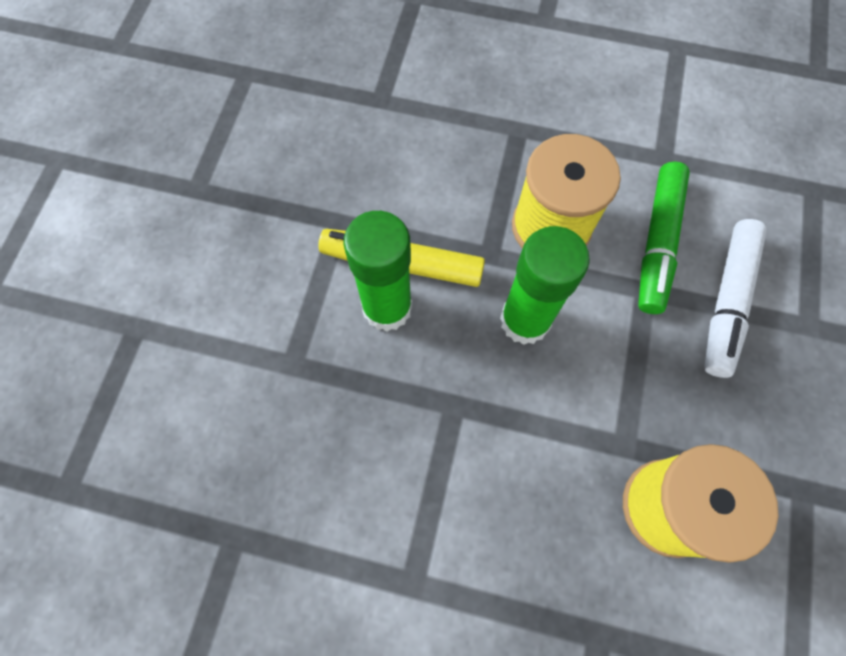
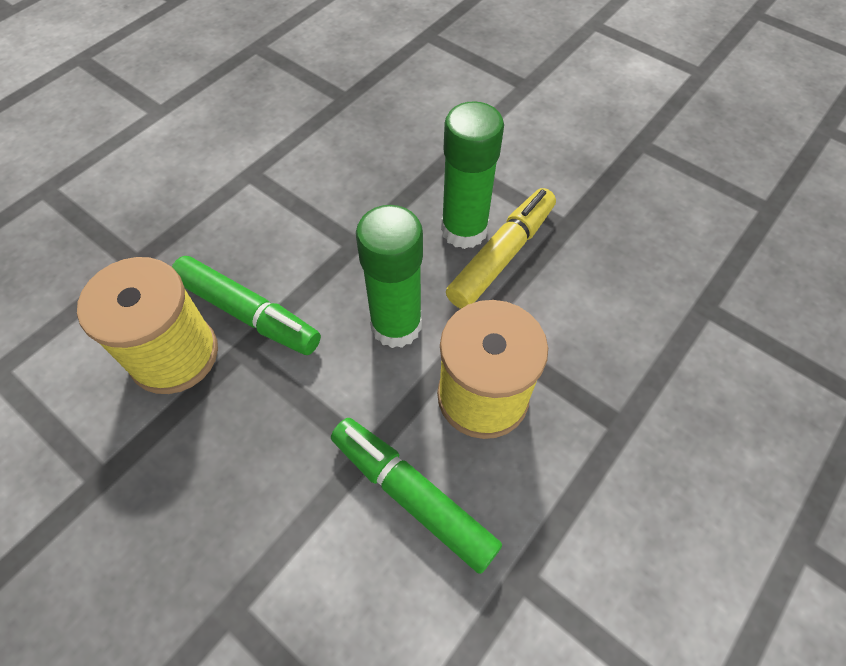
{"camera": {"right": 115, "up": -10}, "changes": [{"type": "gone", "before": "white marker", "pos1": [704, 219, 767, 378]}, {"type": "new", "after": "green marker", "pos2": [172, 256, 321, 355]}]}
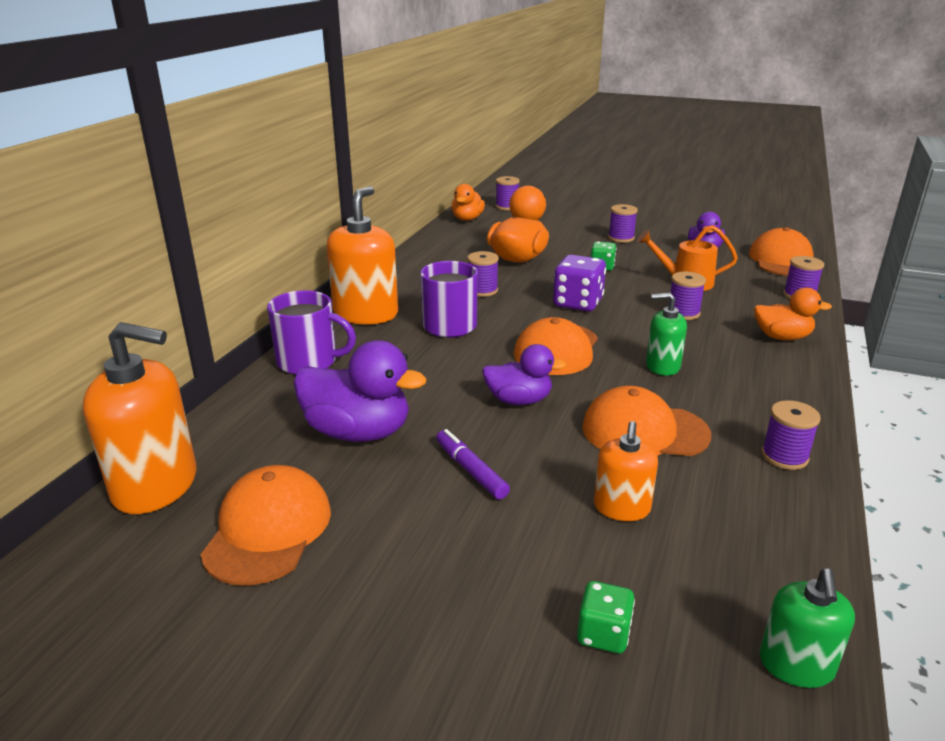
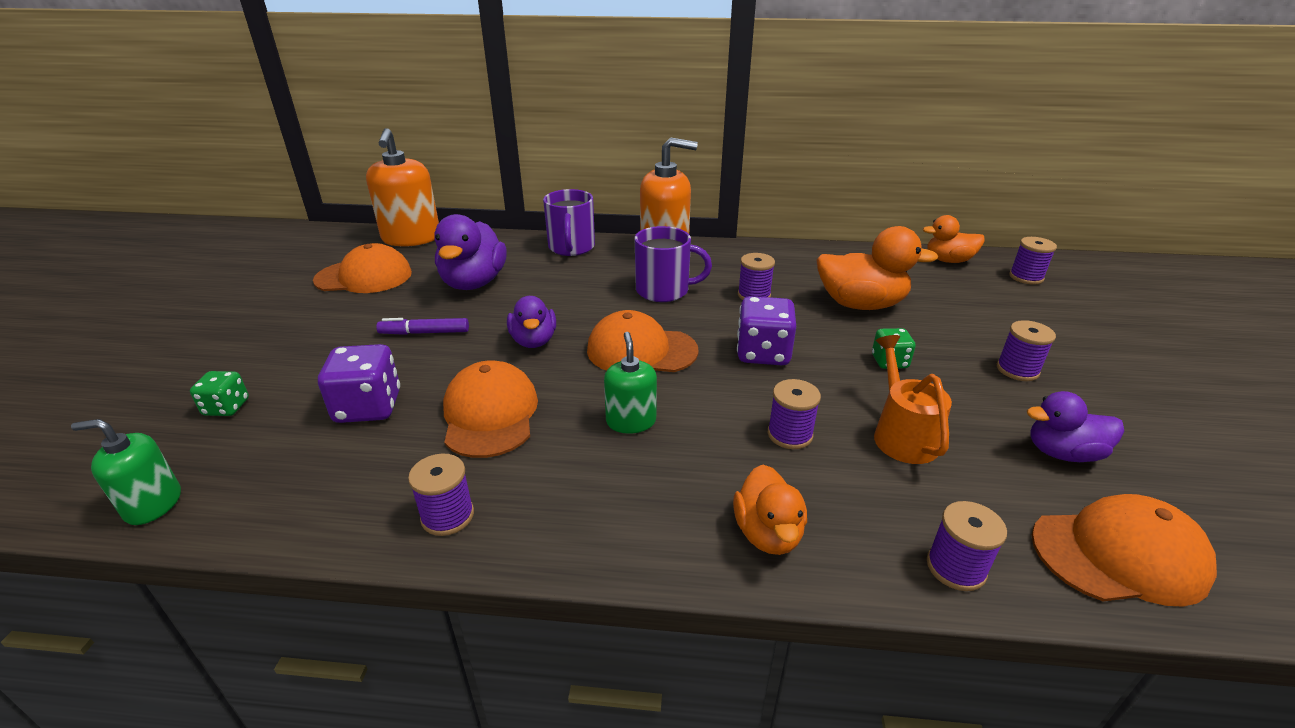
{"camera": {"right": 75, "up": 5}, "changes": [{"type": "swapped", "before": "orange soap dispenser", "after": "purple dice", "pos1": [594, 421, 658, 521], "pos2": [318, 344, 400, 423]}, {"type": "rotated", "before": "purple marker", "pos1": [436, 429, 510, 500], "pos2": [376, 318, 469, 335], "turn": -135}]}
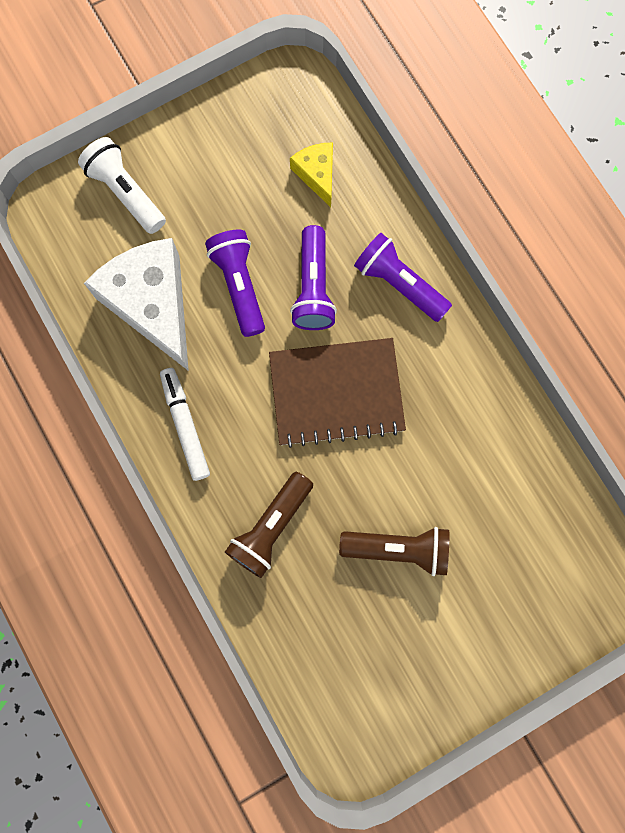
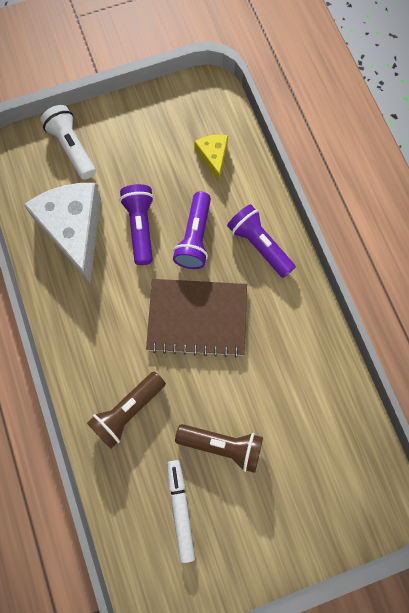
{"camera": {"right": 10, "up": -5}, "changes": [{"type": "shifted", "before": "white marker", "pos1": [160, 368, 210, 481], "pos2": [167, 460, 195, 563]}]}
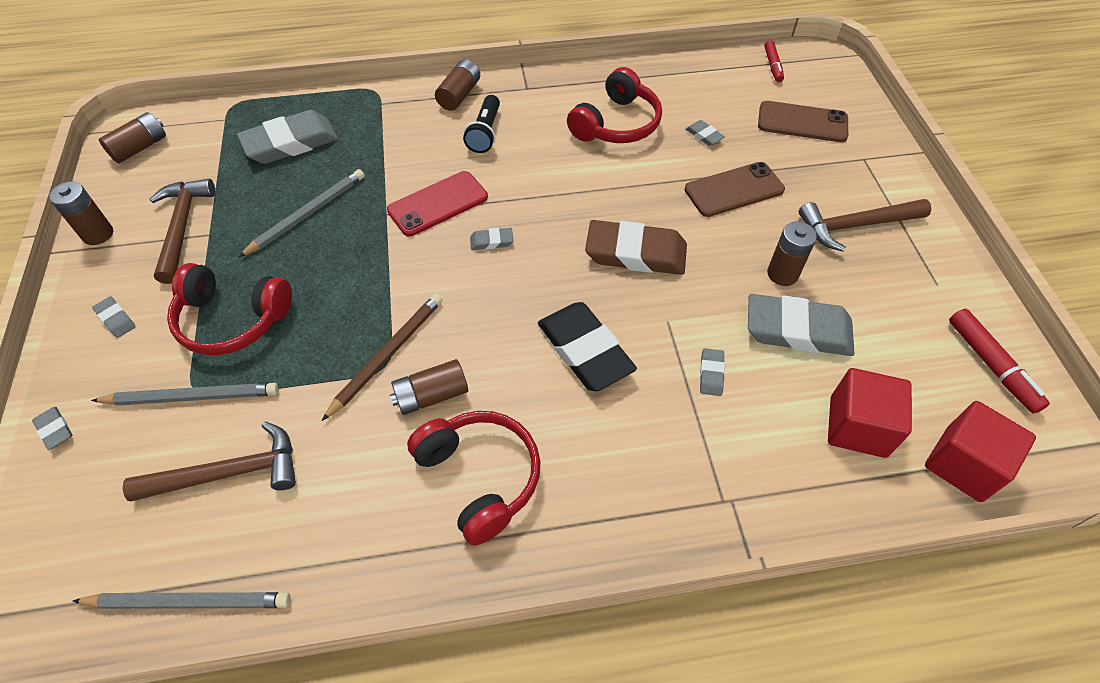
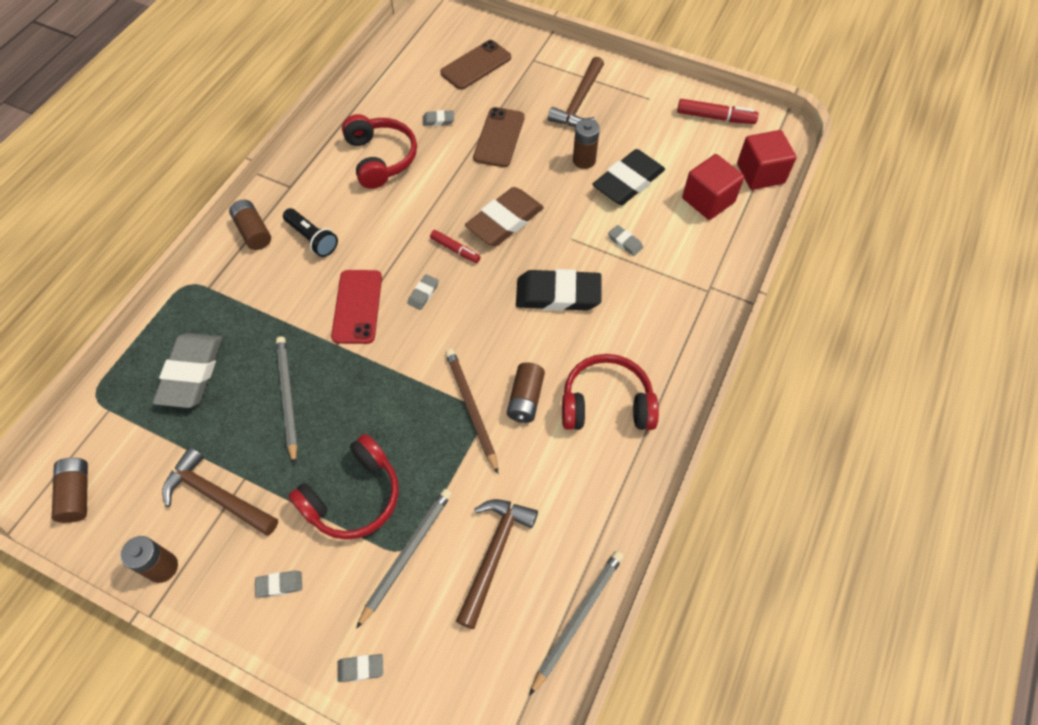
{"camera": {"right": -55, "up": 5}, "changes": [{"type": "shifted", "before": "red marker", "pos1": [764, 40, 784, 82], "pos2": [430, 230, 480, 263]}, {"type": "repainted", "before": "grey eraser", "after": "black eraser", "pos1": [748, 294, 855, 356], "pos2": [592, 149, 665, 205]}]}
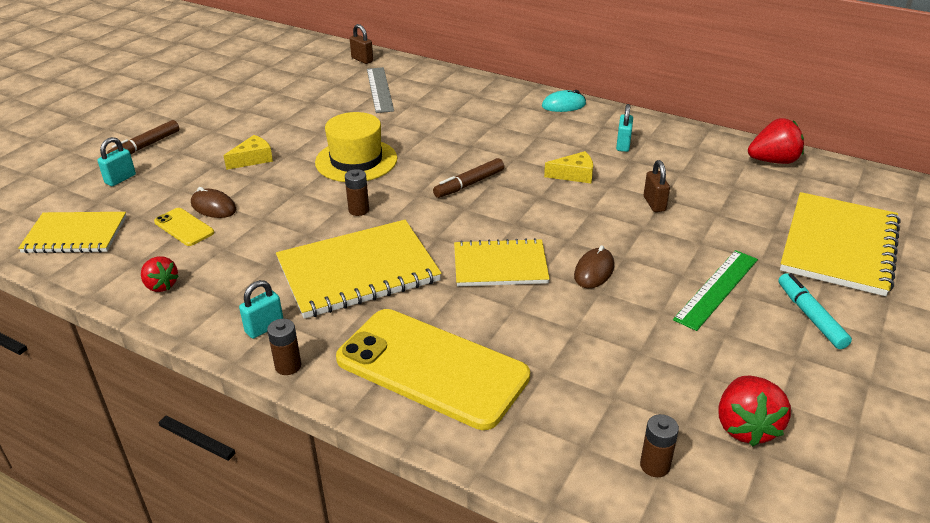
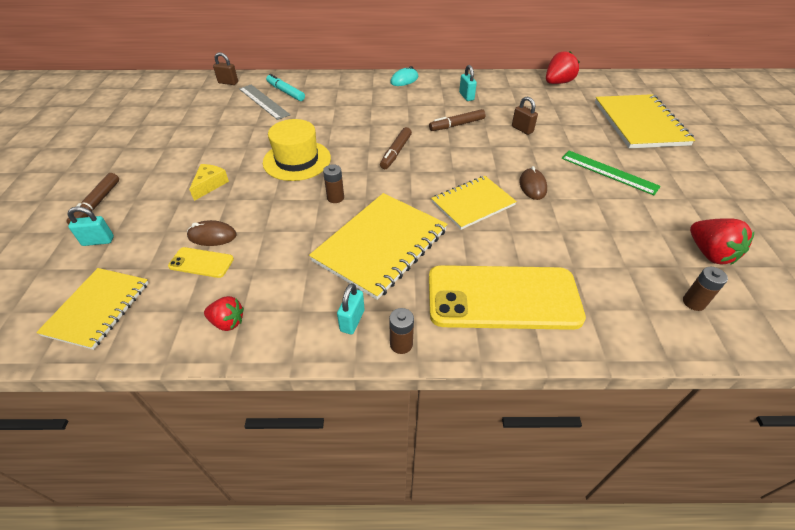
{"camera": {"right": -30, "up": 10}, "changes": [{"type": "rotated", "before": "turquoise padlock", "pos1": [98, 137, 136, 186], "pos2": [67, 207, 114, 246], "turn": 75}, {"type": "swapped", "before": "yellow cheese", "after": "brown marker", "pos1": [544, 151, 593, 183], "pos2": [429, 109, 485, 131]}, {"type": "rotated", "before": "yellow notebook", "pos1": [18, 212, 127, 253], "pos2": [36, 268, 149, 350], "turn": -45}, {"type": "rotated", "before": "green ruler", "pos1": [673, 250, 758, 331], "pos2": [562, 151, 661, 195], "turn": -60}, {"type": "shifted", "before": "turquoise marker", "pos1": [778, 273, 852, 349], "pos2": [266, 74, 305, 101]}]}
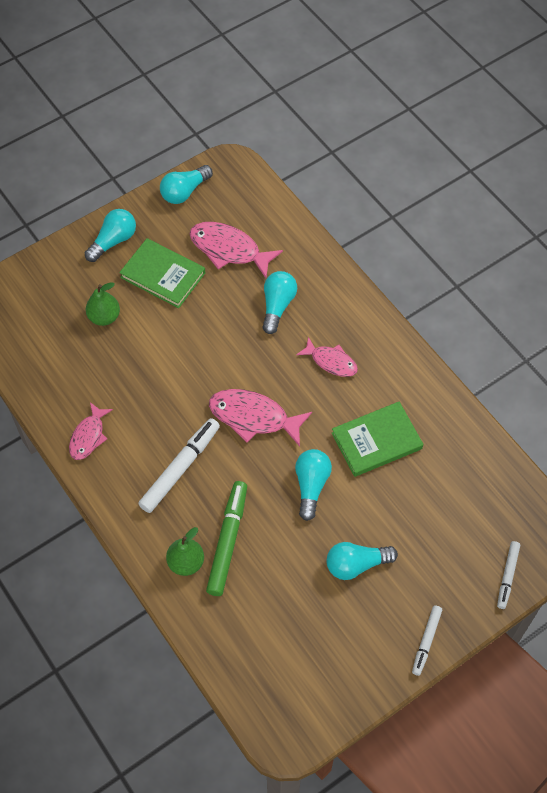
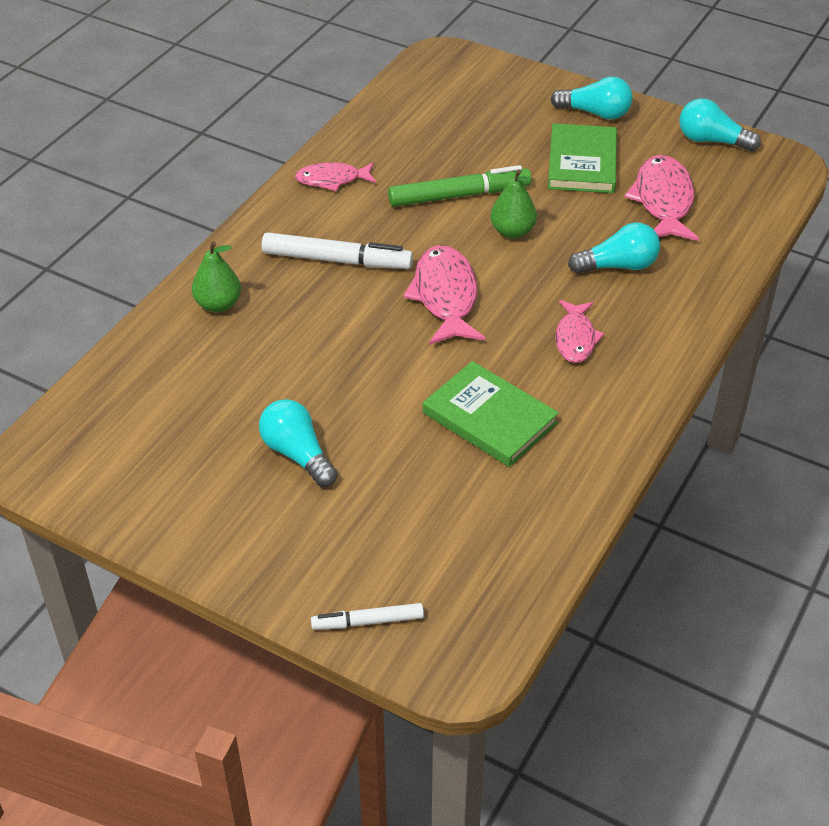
{"camera": {"right": 65, "up": -15}, "changes": [{"type": "shifted", "before": "green pear", "pos1": [86, 283, 120, 326], "pos2": [490, 169, 537, 238]}, {"type": "gone", "before": "turquoise light bulb", "pos1": [295, 449, 332, 521]}, {"type": "shifted", "before": "green marker", "pos1": [206, 481, 247, 596], "pos2": [388, 165, 531, 207]}, {"type": "gone", "before": "white marker", "pos1": [412, 606, 442, 676]}]}
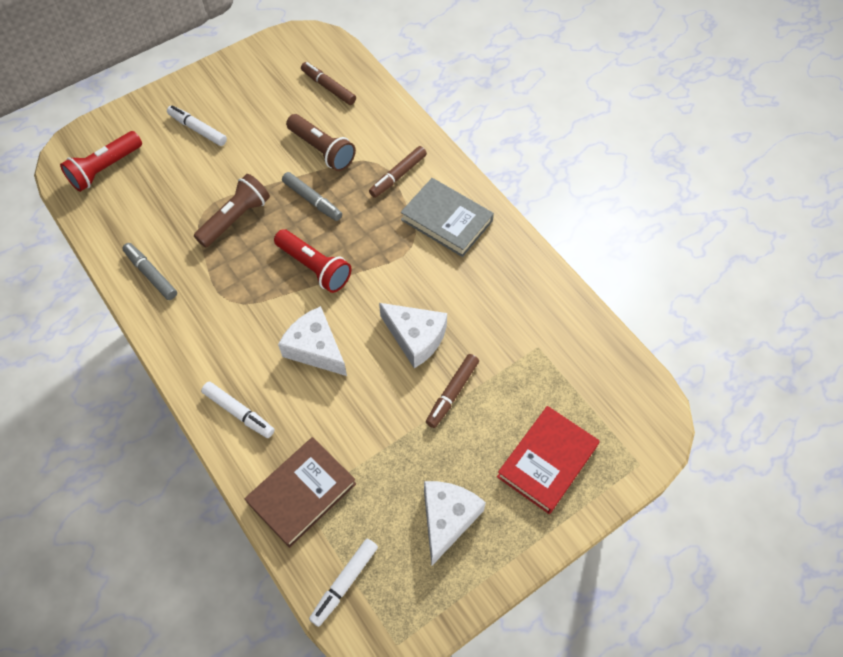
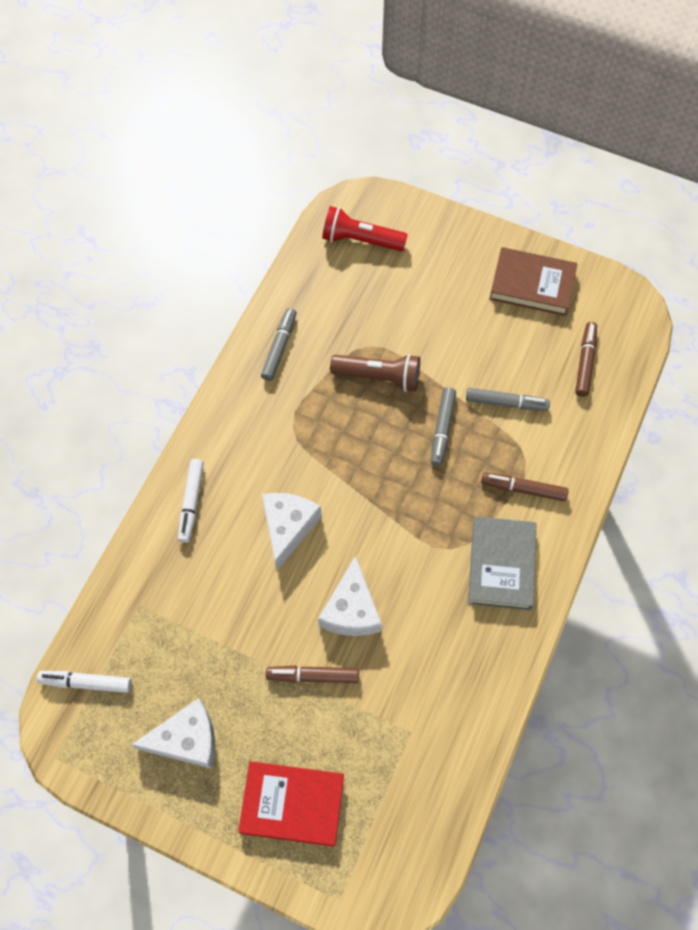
{"camera": {"right": 60, "up": 5}, "changes": [{"type": "gone", "before": "white marker", "pos1": [167, 105, 227, 146]}, {"type": "swapped", "before": "brown flashlight", "after": "grey marker", "pos1": [286, 114, 356, 171], "pos2": [466, 388, 550, 411]}, {"type": "gone", "before": "red flashlight", "pos1": [274, 229, 352, 293]}, {"type": "shifted", "before": "brown book", "pos1": [245, 437, 356, 548], "pos2": [489, 247, 577, 316]}]}
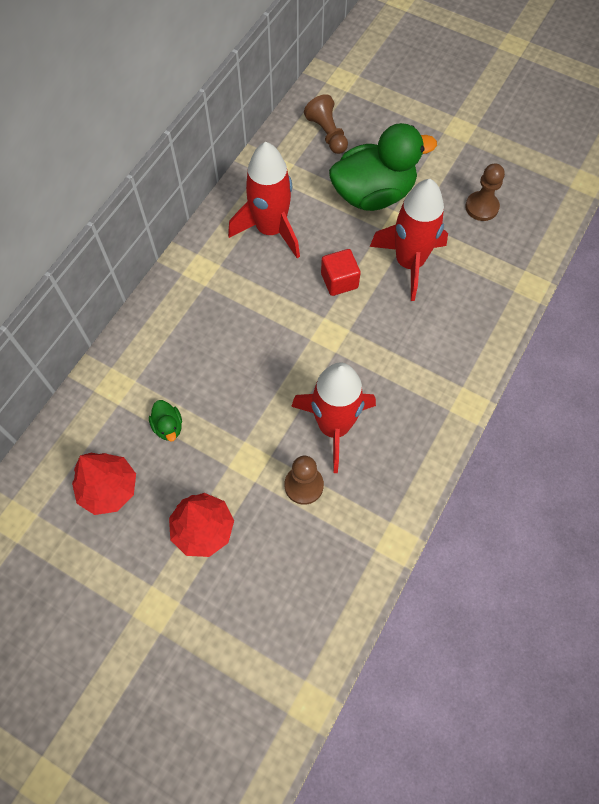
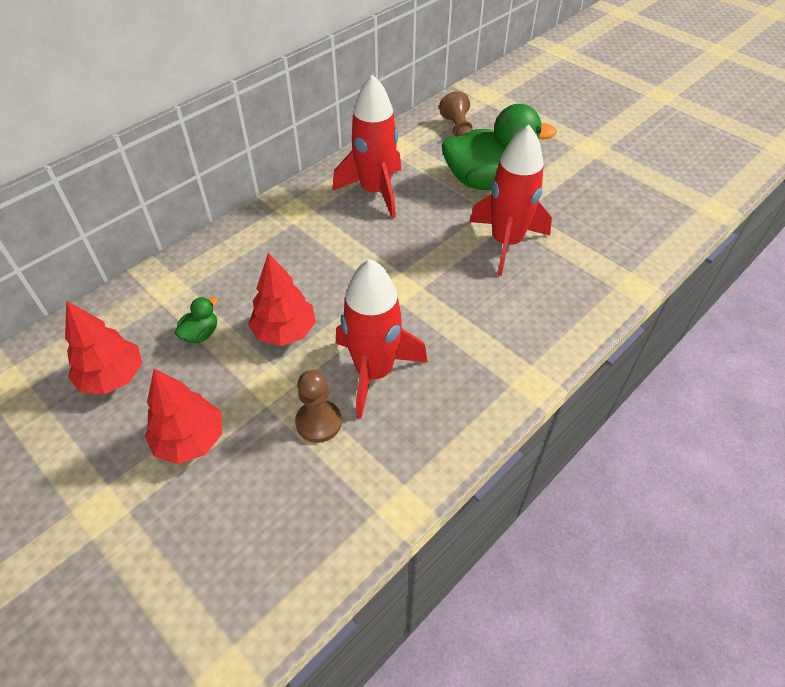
{"camera": {"right": 15, "up": -15}, "changes": [{"type": "gone", "before": "brown pawn", "pos1": [465, 163, 505, 221]}, {"type": "gone", "before": "red cube", "pos1": [321, 249, 361, 296]}, {"type": "rotated", "before": "green duck", "pos1": [149, 400, 182, 442], "pos2": [175, 297, 218, 343], "turn": -135}, {"type": "new", "after": "red tree", "pos2": [248, 253, 316, 346]}]}
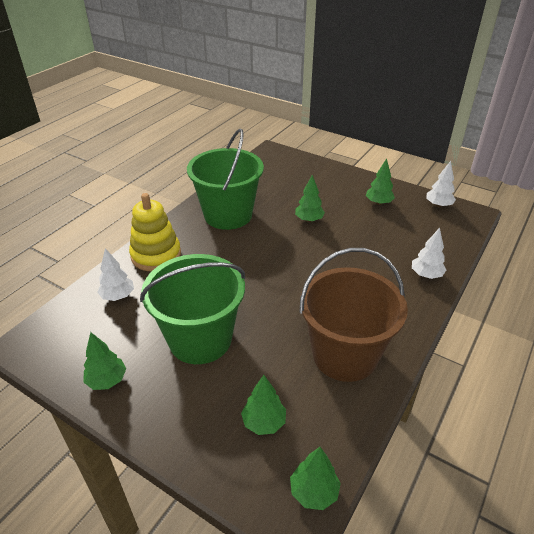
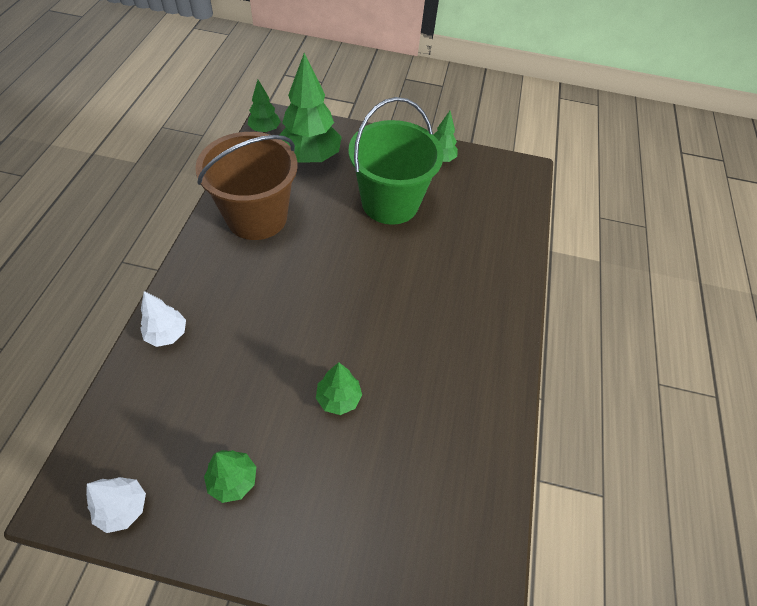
{"camera": {"right": 155, "up": 15}, "changes": [{"type": "gone", "before": "green bucket", "pos1": [187, 129, 264, 230]}, {"type": "gone", "before": "yellow stacking toy", "pos1": [129, 193, 181, 271]}, {"type": "gone", "before": "white tree", "pos1": [97, 248, 134, 301]}, {"type": "scaled", "before": "green tree", "pos1": [241, 375, 286, 435], "pos2": [279, 53, 342, 163], "scale": 1.88}]}
